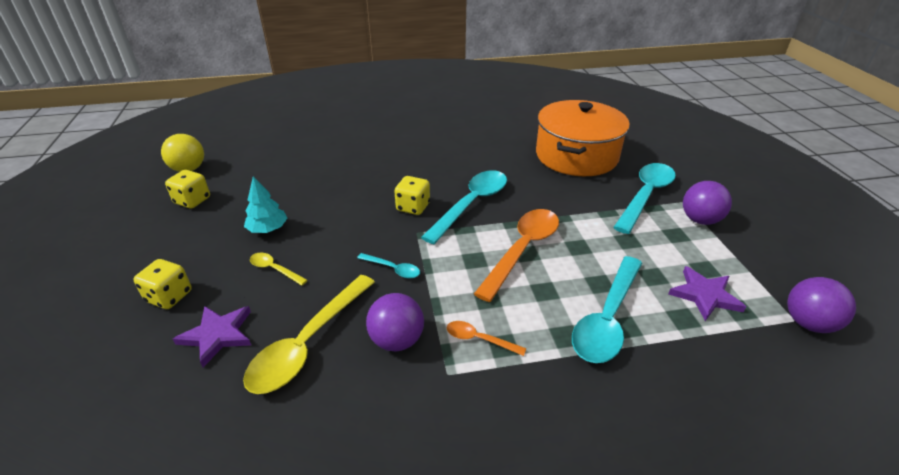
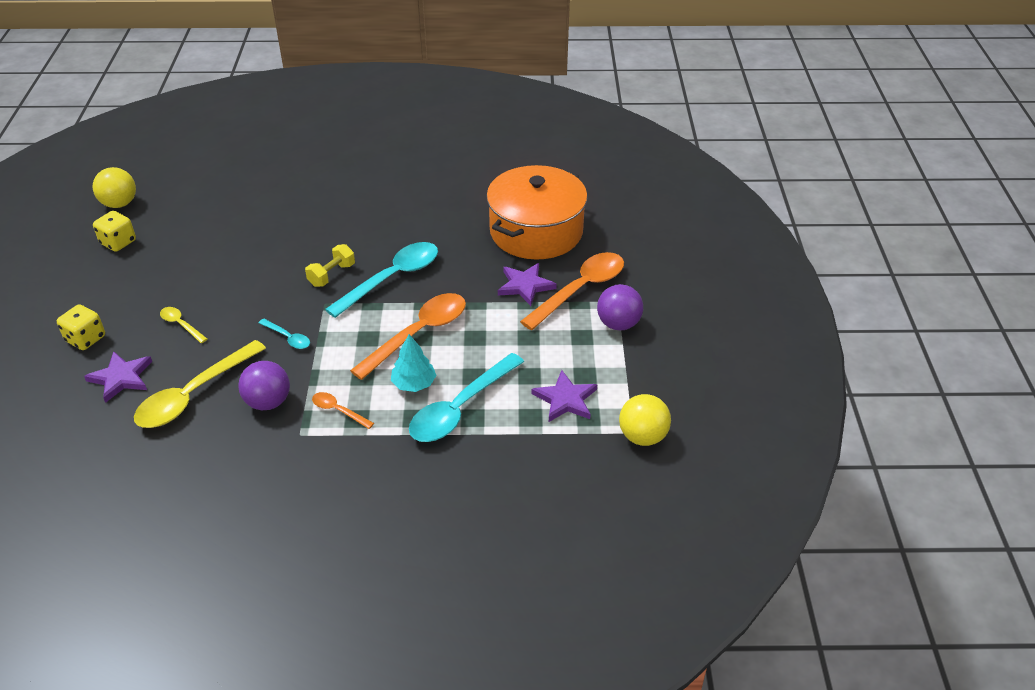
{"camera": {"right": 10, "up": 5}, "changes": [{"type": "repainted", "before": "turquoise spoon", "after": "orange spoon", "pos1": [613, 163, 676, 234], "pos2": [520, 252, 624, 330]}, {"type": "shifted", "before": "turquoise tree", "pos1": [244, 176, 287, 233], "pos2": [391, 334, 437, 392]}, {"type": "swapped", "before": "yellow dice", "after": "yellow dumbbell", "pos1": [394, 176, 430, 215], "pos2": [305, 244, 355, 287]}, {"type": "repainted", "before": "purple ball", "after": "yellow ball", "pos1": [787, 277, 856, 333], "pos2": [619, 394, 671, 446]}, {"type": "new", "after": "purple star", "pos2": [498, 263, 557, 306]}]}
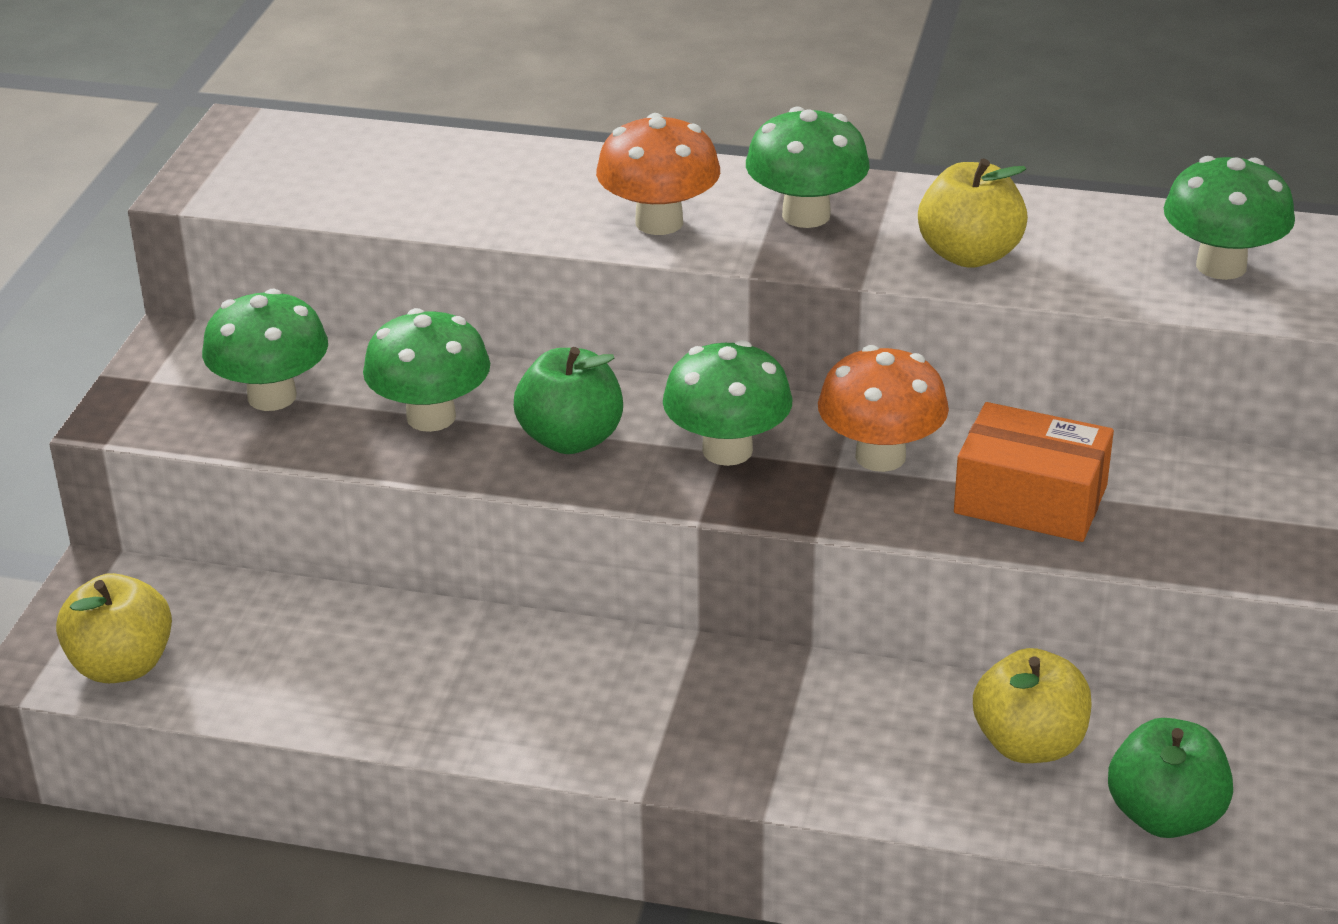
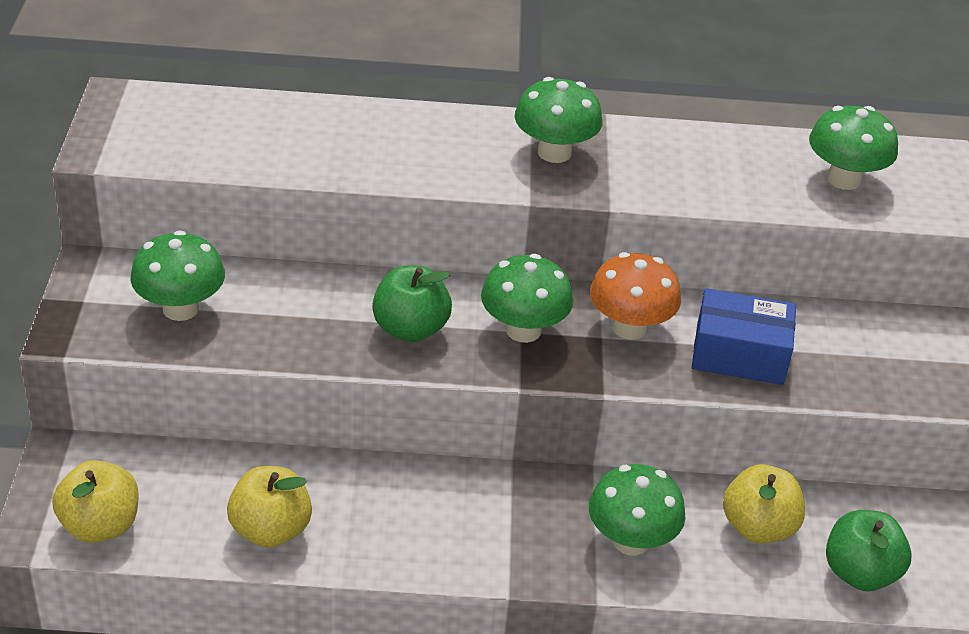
{"camera": {"right": -15, "up": 5}, "changes": [{"type": "gone", "before": "orange mushroom", "pos1": [596, 113, 720, 235]}, {"type": "shifted", "before": "yellow apple", "pos1": [918, 158, 1028, 268], "pos2": [227, 466, 312, 548]}, {"type": "shifted", "before": "green mushroom", "pos1": [363, 308, 490, 432], "pos2": [589, 464, 685, 555]}, {"type": "repainted", "before": "orange box", "after": "blue box", "pos1": [954, 402, 1114, 542], "pos2": [692, 288, 796, 385]}]}
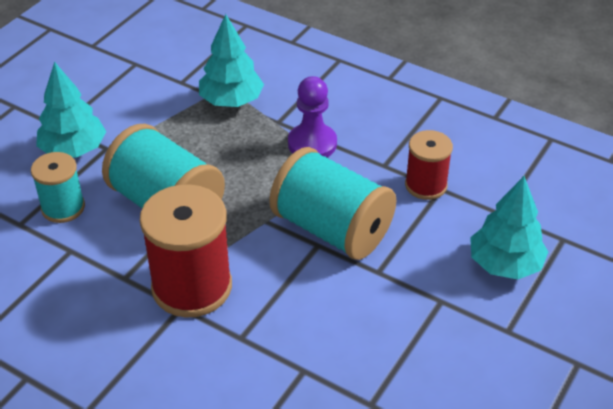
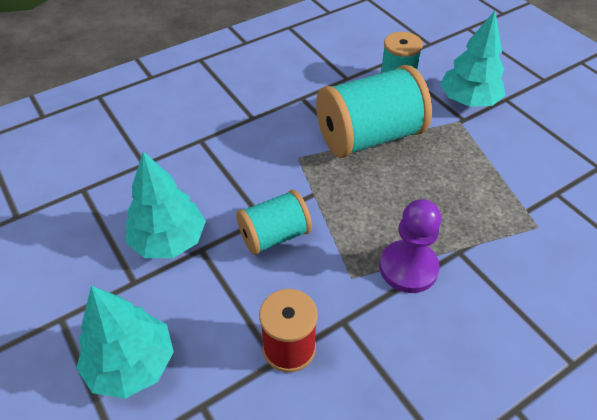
{"camera": {"right": 115, "up": 5}, "changes": [{"type": "shifted", "before": "turquoise tree", "pos1": [199, 14, 264, 107], "pos2": [125, 151, 206, 258]}, {"type": "scaled", "before": "turquoise spool", "pos1": [269, 147, 396, 260], "pos2": [236, 190, 312, 255], "scale": 0.58}, {"type": "gone", "before": "red spool", "pos1": [140, 184, 232, 318]}]}
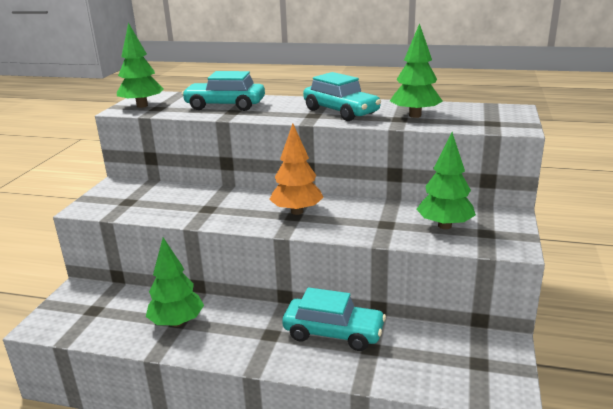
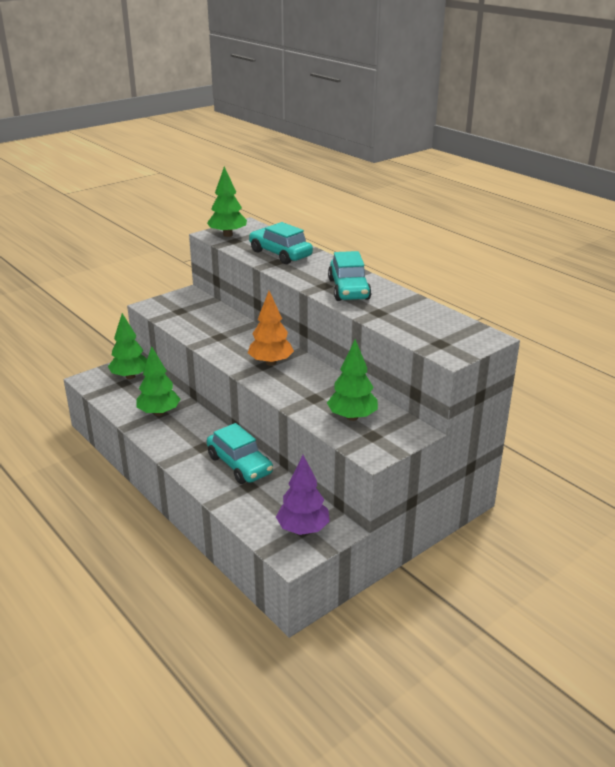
{"camera": {"right": 35, "up": 5}, "changes": [{"type": "shifted", "before": "green tree", "pos1": [390, 23, 443, 118], "pos2": [108, 313, 147, 379]}, {"type": "new", "after": "purple tree", "pos2": [276, 455, 330, 535]}]}
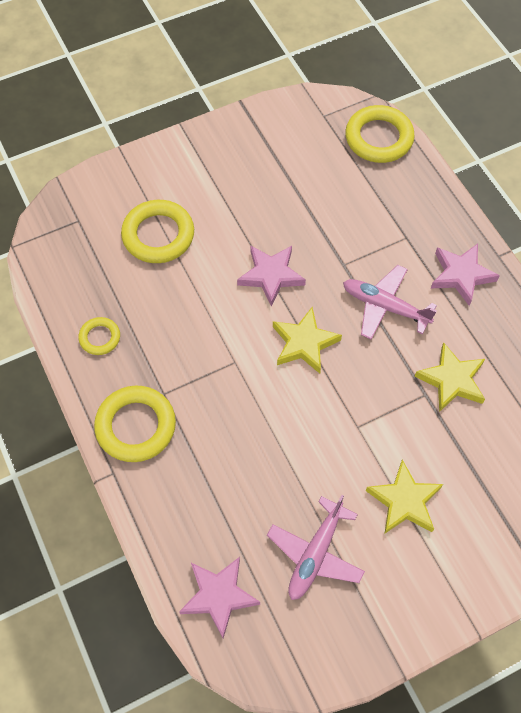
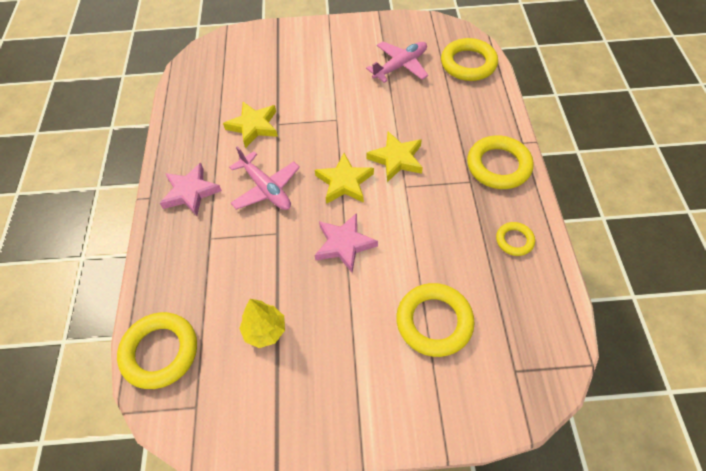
{"camera": {"right": -155, "up": -5}, "changes": [{"type": "shifted", "before": "yellow star", "pos1": [366, 460, 443, 534], "pos2": [366, 131, 423, 182]}, {"type": "swapped", "before": "pink star", "after": "yellow ring", "pos1": [179, 557, 260, 638], "pos2": [441, 38, 498, 81]}, {"type": "new", "after": "yellow tree", "pos2": [239, 299, 285, 348]}]}
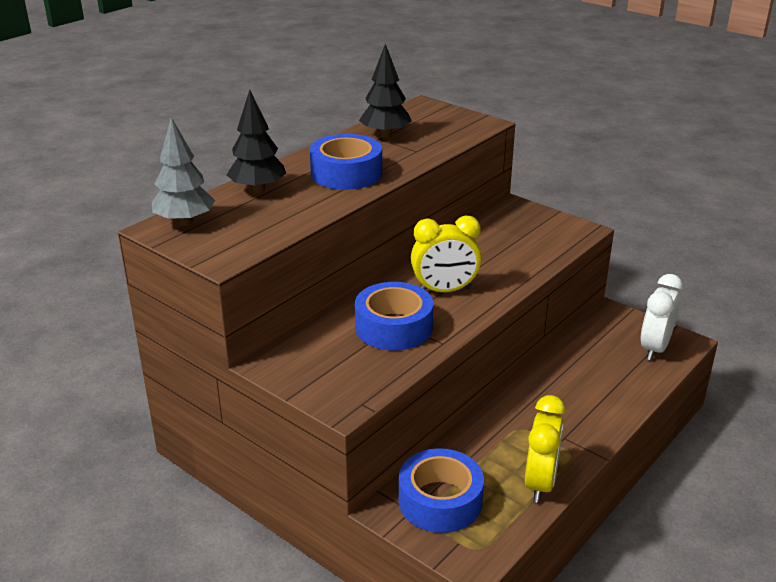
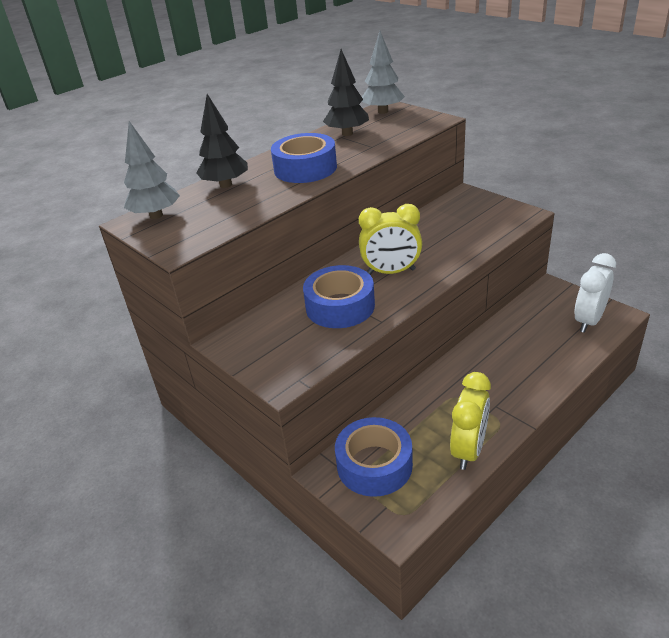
{"camera": {"right": 10, "up": 5}, "changes": [{"type": "new", "after": "grey tree", "pos2": [362, 31, 405, 114]}]}
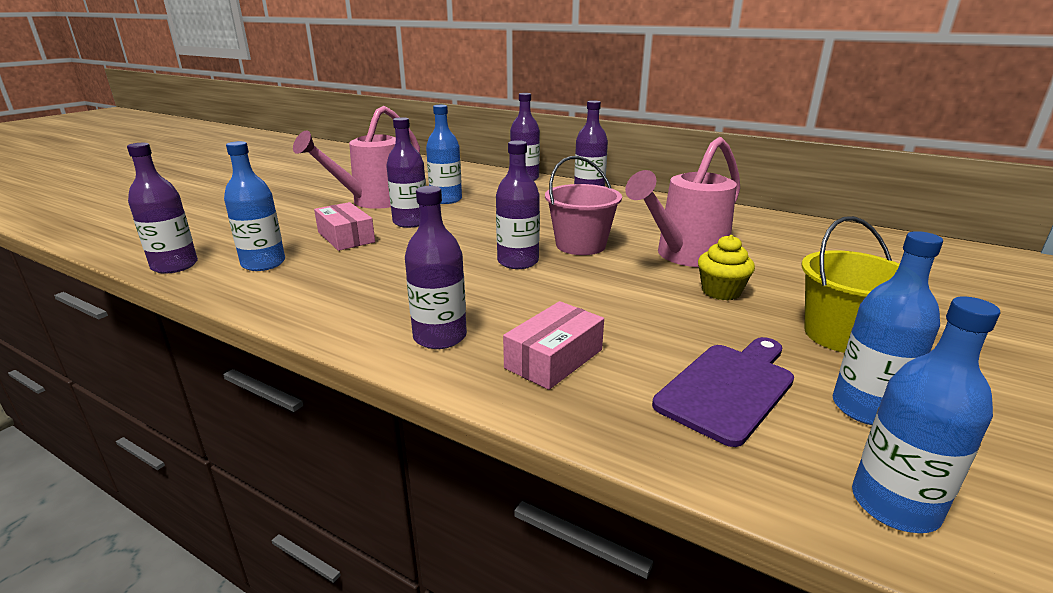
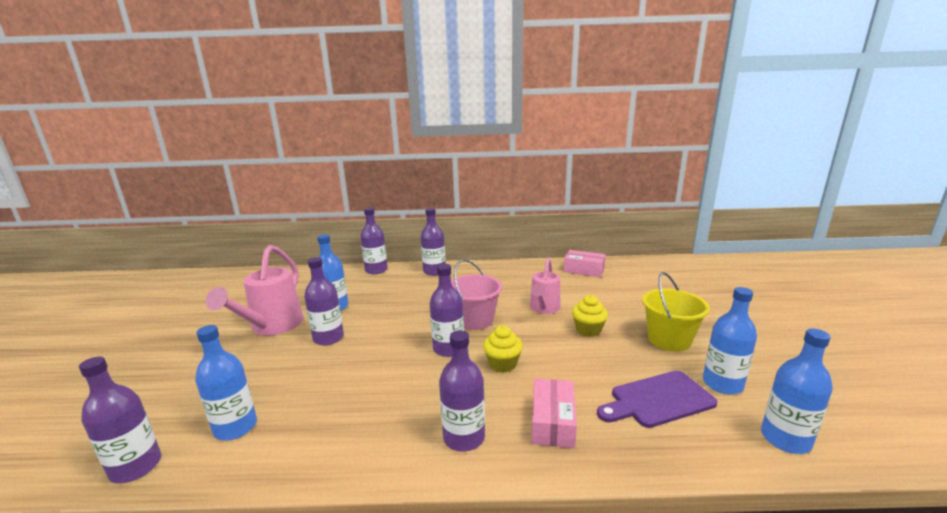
{"camera": {"right": -30, "up": -5}, "changes": [{"type": "scaled", "before": "pink watering can", "pos1": [625, 137, 740, 267], "pos2": [530, 258, 561, 314], "scale": 0.65}, {"type": "shifted", "before": "pink box", "pos1": [314, 202, 375, 251], "pos2": [564, 250, 606, 277]}, {"type": "rotated", "before": "purple cutting board", "pos1": [652, 337, 794, 447], "pos2": [597, 371, 718, 428], "turn": -120}, {"type": "new", "after": "yellow cupcake", "pos2": [483, 325, 523, 373]}]}
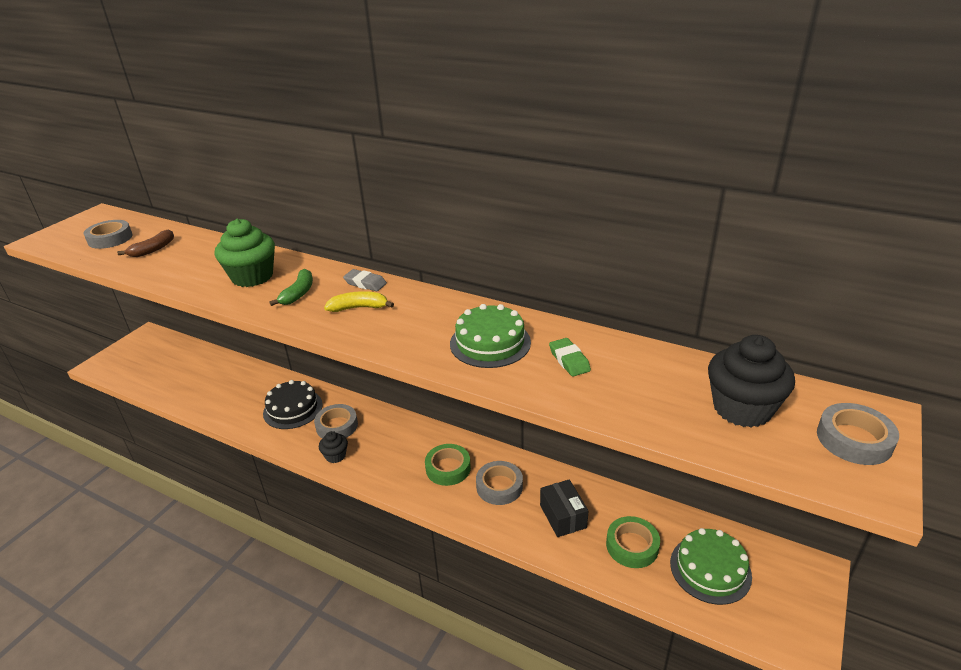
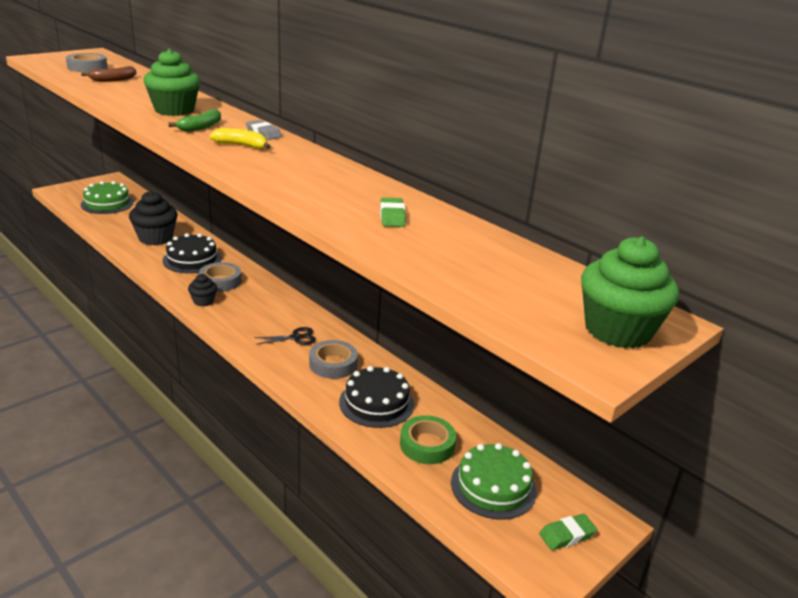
{"camera": {"right": 15, "up": -5}, "changes": [{"type": "shifted", "before": "green cake", "pos1": [450, 304, 531, 368], "pos2": [80, 181, 134, 214]}, {"type": "shifted", "before": "black cupcake", "pos1": [708, 335, 795, 428], "pos2": [129, 191, 178, 245]}, {"type": "swapped", "before": "grey tape", "after": "green cupcake", "pos1": [817, 403, 899, 465], "pos2": [581, 236, 679, 349]}, {"type": "swapped", "before": "green tape", "after": "black scissors", "pos1": [425, 444, 471, 486], "pos2": [254, 327, 316, 345]}, {"type": "swapped", "before": "black box", "after": "black cake", "pos1": [540, 479, 588, 537], "pos2": [339, 366, 414, 428]}, {"type": "new", "after": "green eraser", "pos2": [539, 514, 597, 550]}]}
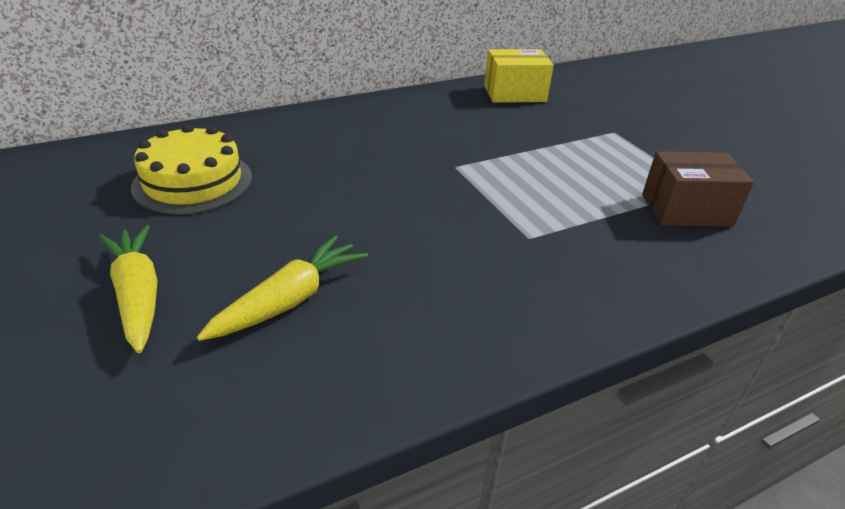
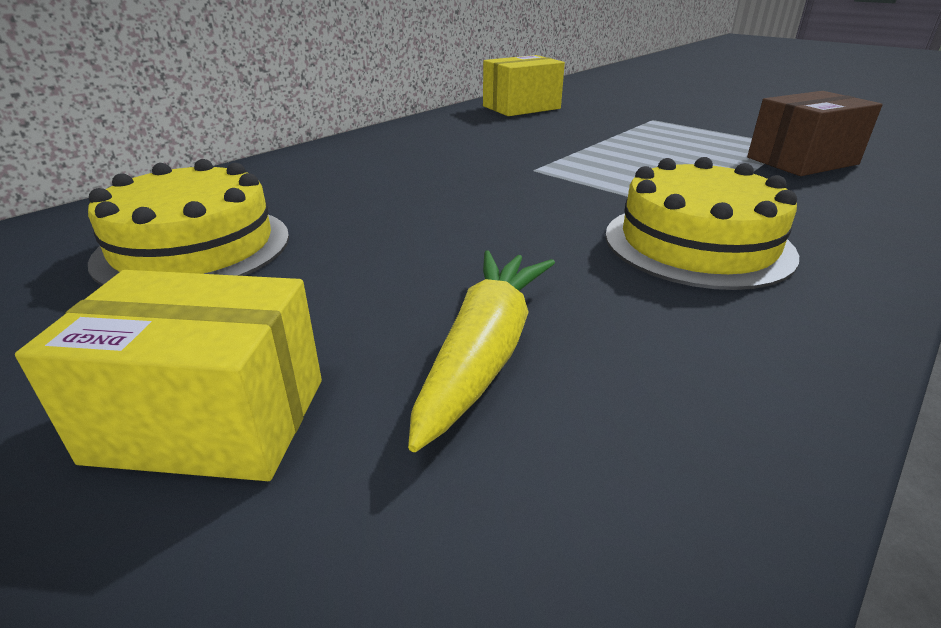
{"camera": {"right": -20, "up": -5}, "changes": [{"type": "swapped", "before": "yellow carrot", "after": "yellow box", "pos1": [99, 225, 158, 353], "pos2": [15, 270, 322, 481]}, {"type": "new", "after": "yellow cake", "pos2": [605, 157, 799, 290]}]}
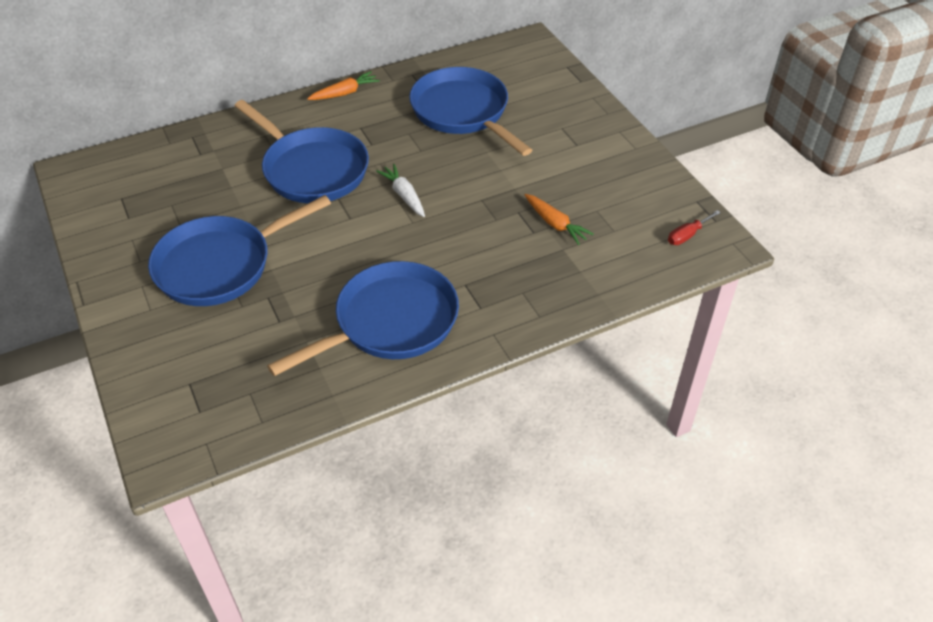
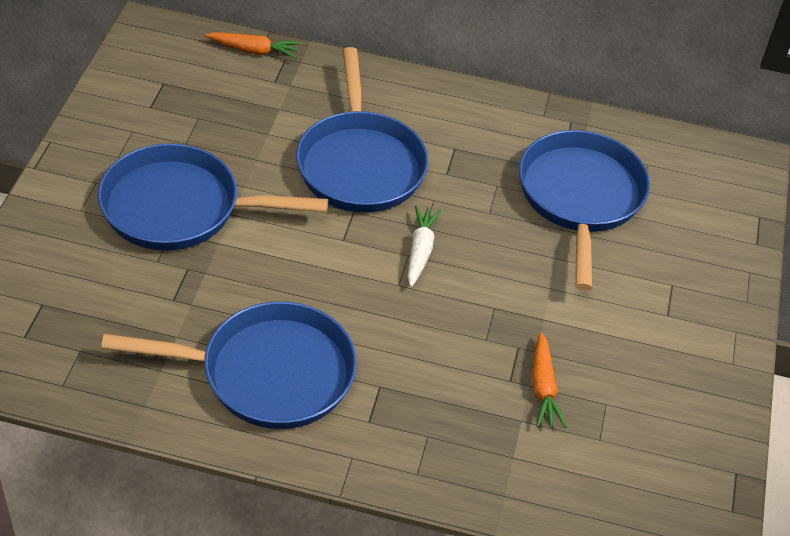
{"camera": {"right": 35, "up": 0}, "changes": [{"type": "shifted", "before": "orange carrot", "pos1": [307, 71, 380, 100], "pos2": [205, 32, 301, 58]}, {"type": "gone", "before": "red screwdriver", "pos1": [668, 210, 721, 245]}]}
